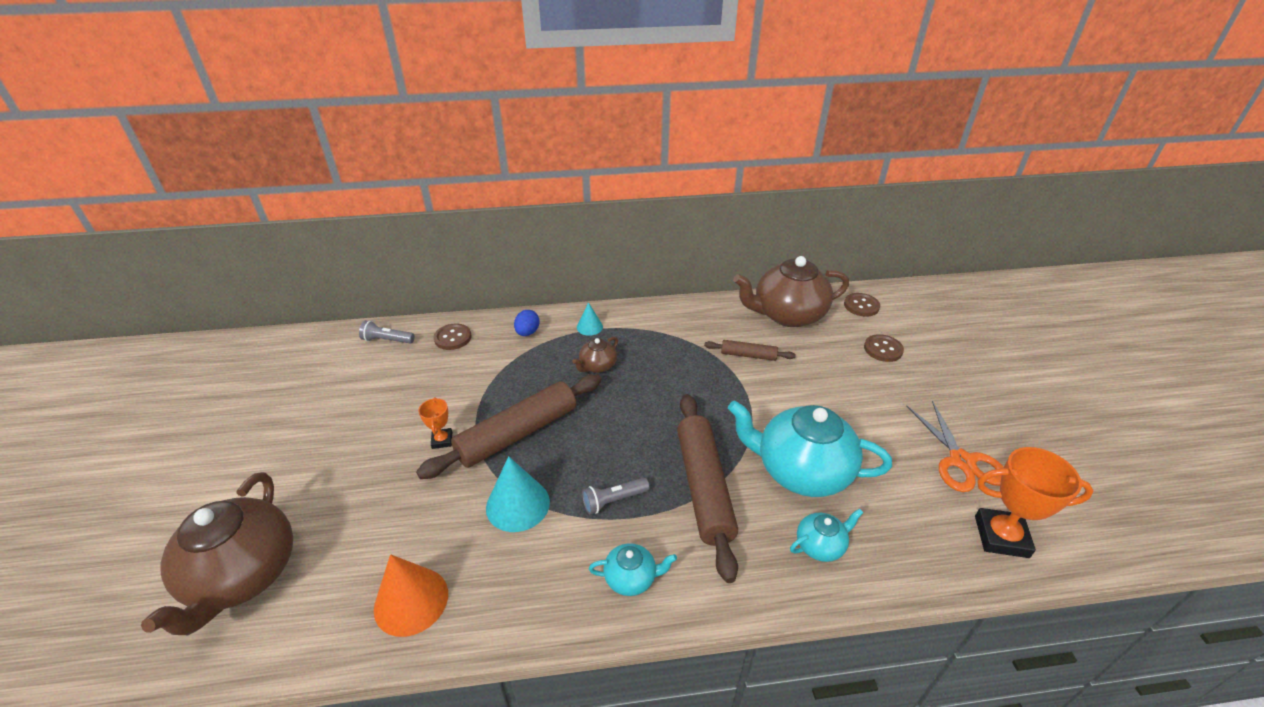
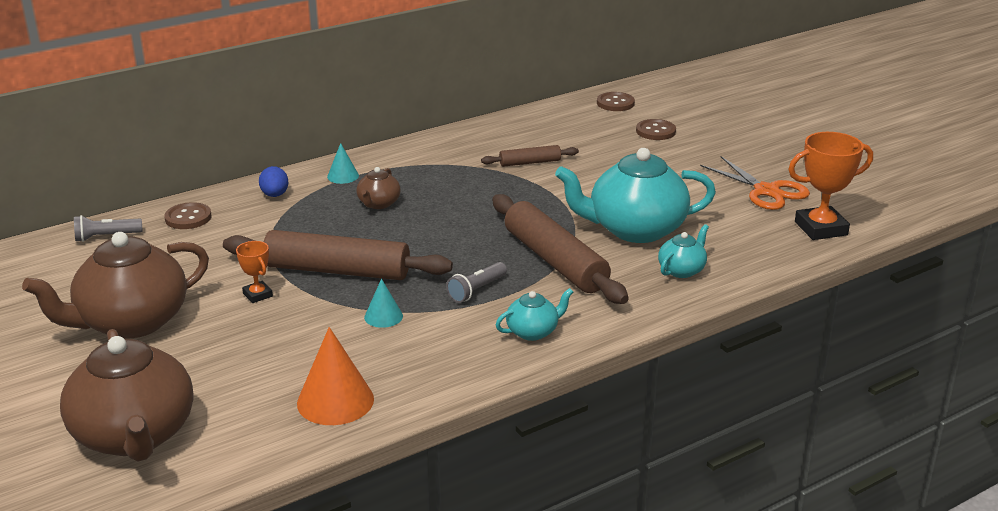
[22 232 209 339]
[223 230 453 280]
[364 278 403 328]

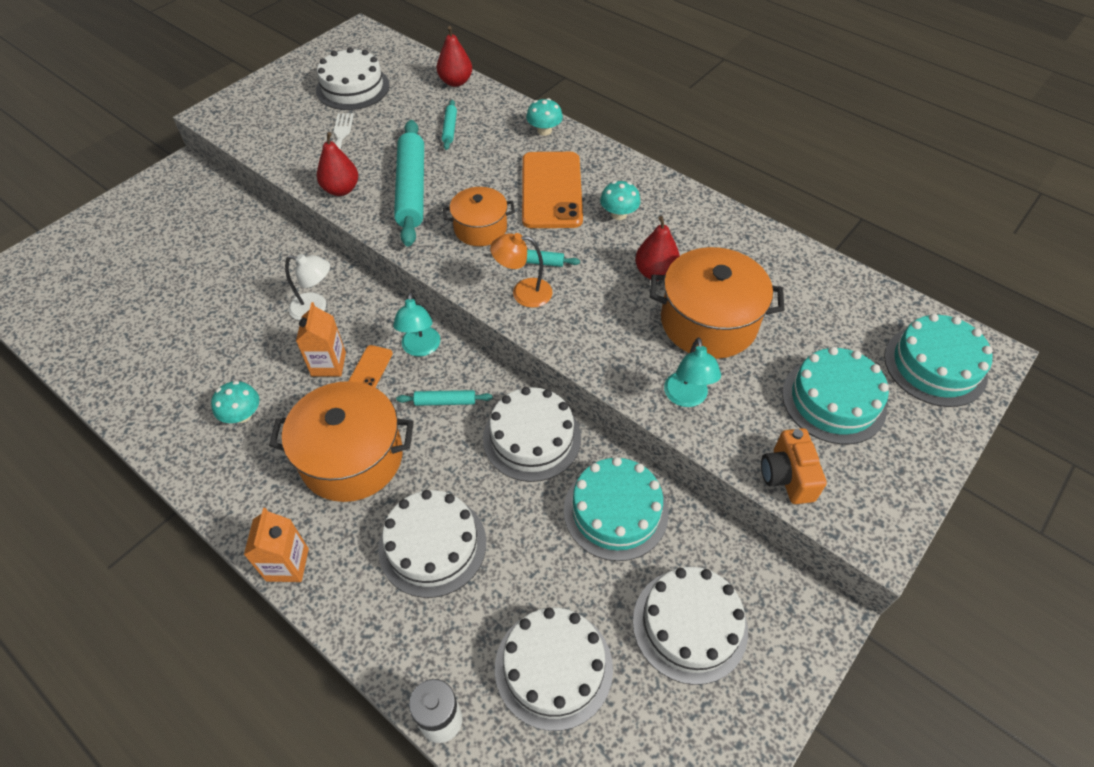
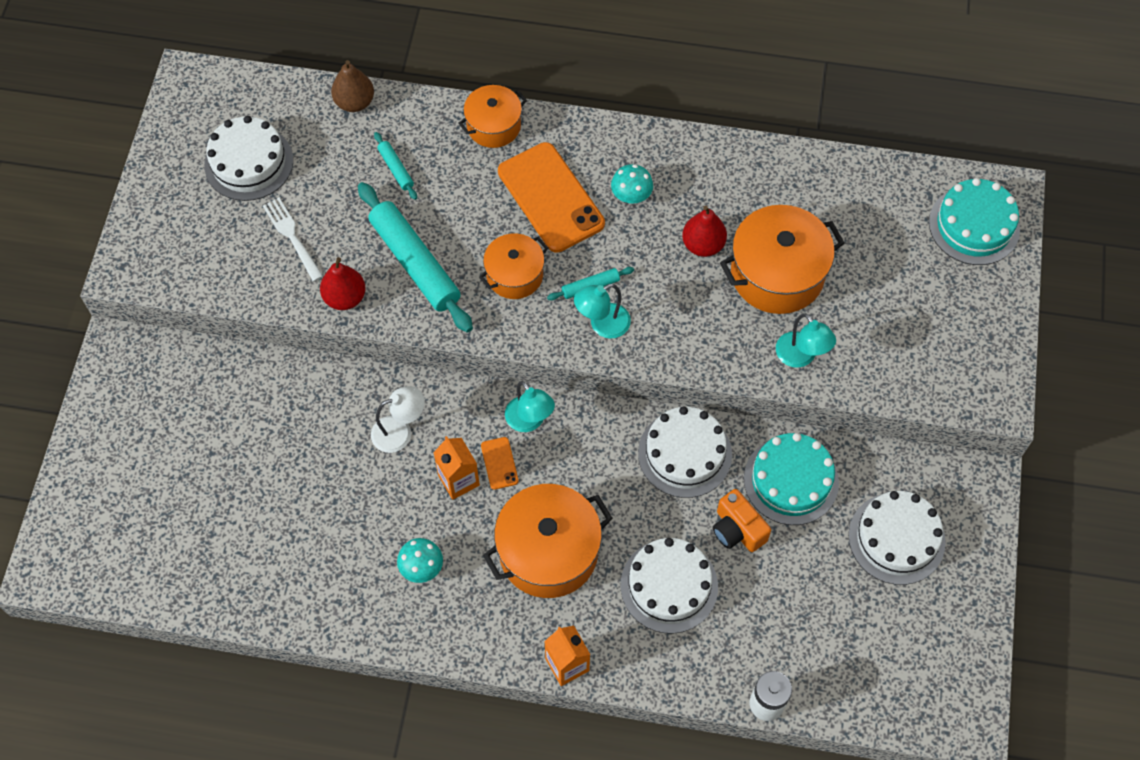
[396 390 493 406] (first image)
[495 607 613 731] (first image)
[782 347 889 444] (first image)
[713 489 771 552]
[459 85 527 148]
[331 60 374 112]
[574 284 631 339]

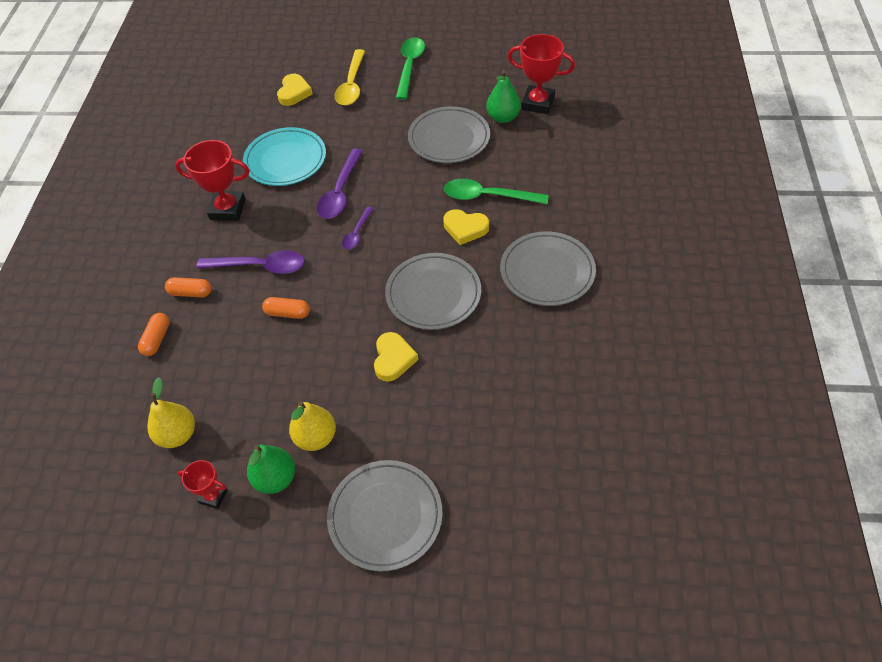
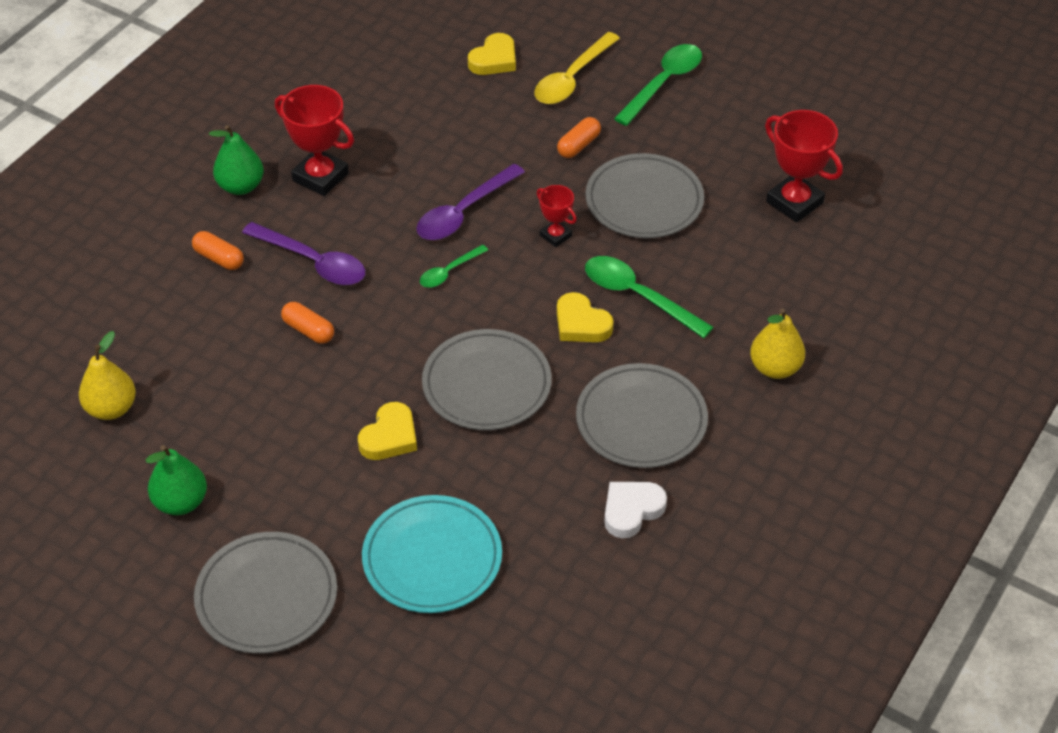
[604 482 667 538]
[557 117 601 158]
[537 185 577 247]
[362 495 502 613]
[750 308 805 379]
[209 125 264 195]
[420 245 488 288]

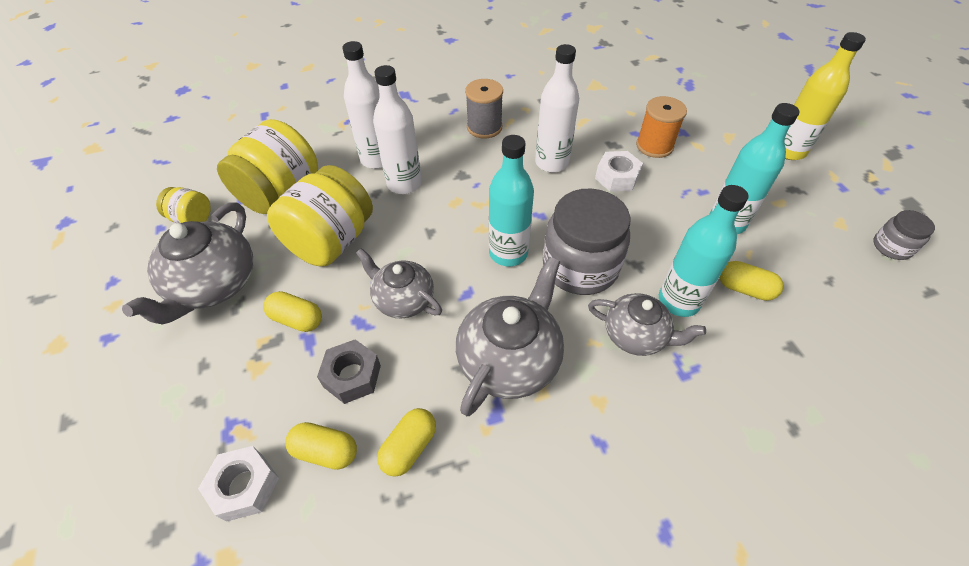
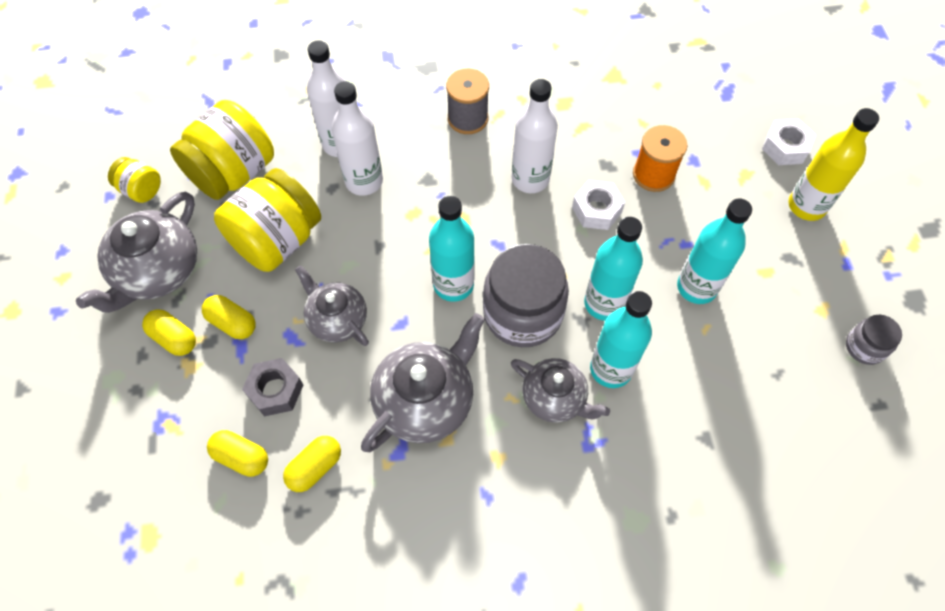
[584 217 643 321]
[762 119 816 165]
[142 309 196 356]

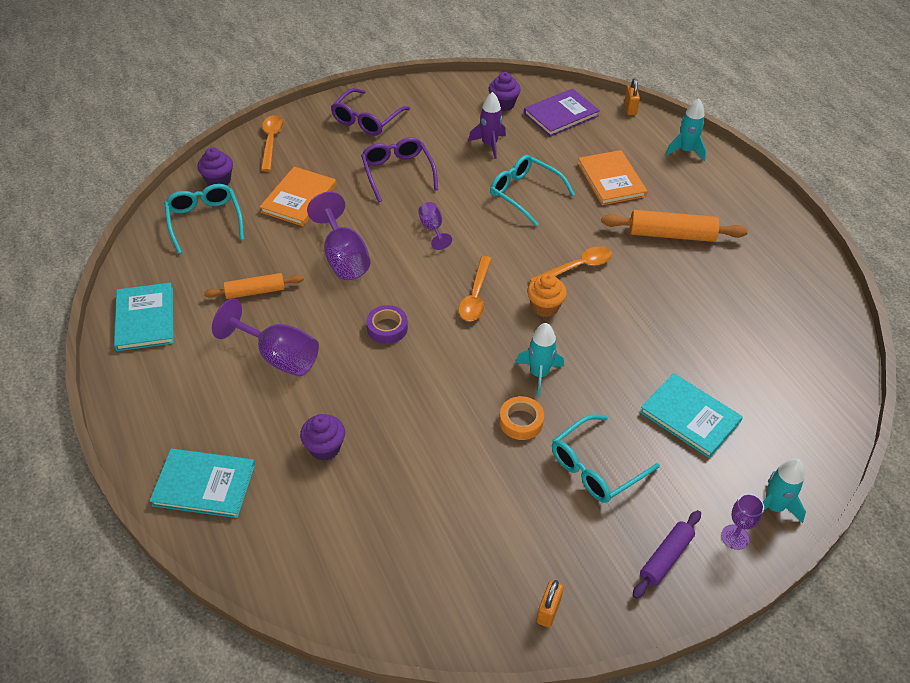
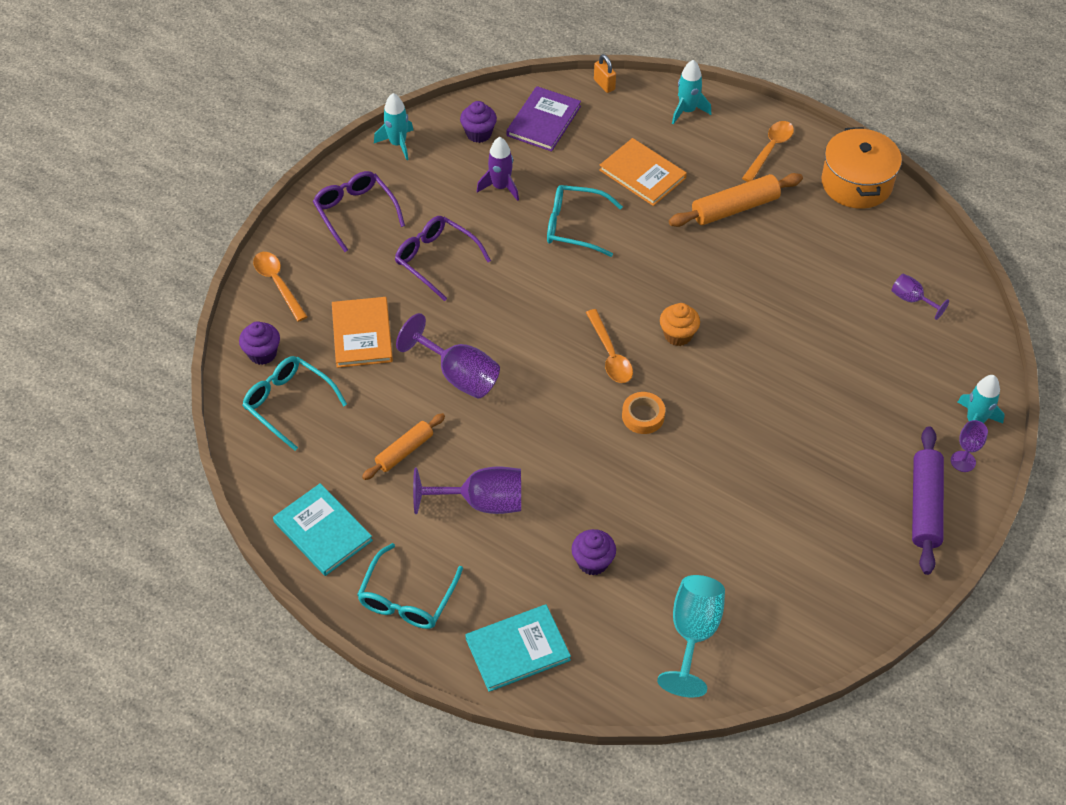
[366 305 408 344] (first image)
[537 580 564 628] (first image)
[640 373 743 458] (first image)
[657 575 725 698]
[821 127 902 209]
[891 273 949 320]
[622 392 665 434]
[374 93 413 160]
[742 121 794 182]
[357 543 463 629]
[313 171 405 252]
[912 426 944 575]

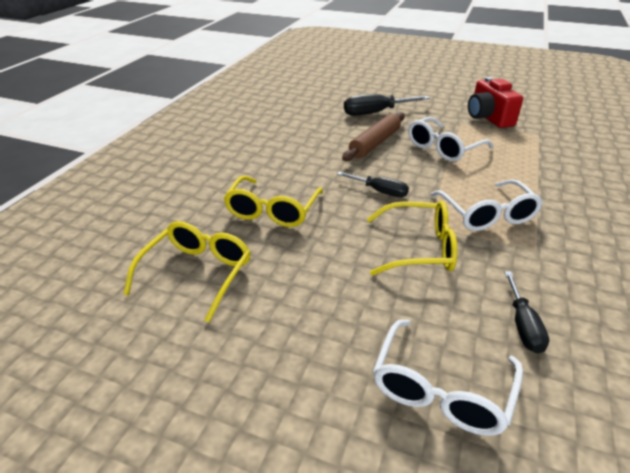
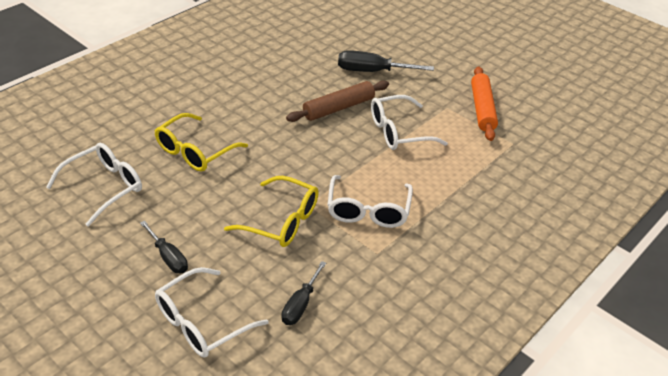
[140 221 188 273]
[471 66 498 141]
[46 143 142 227]

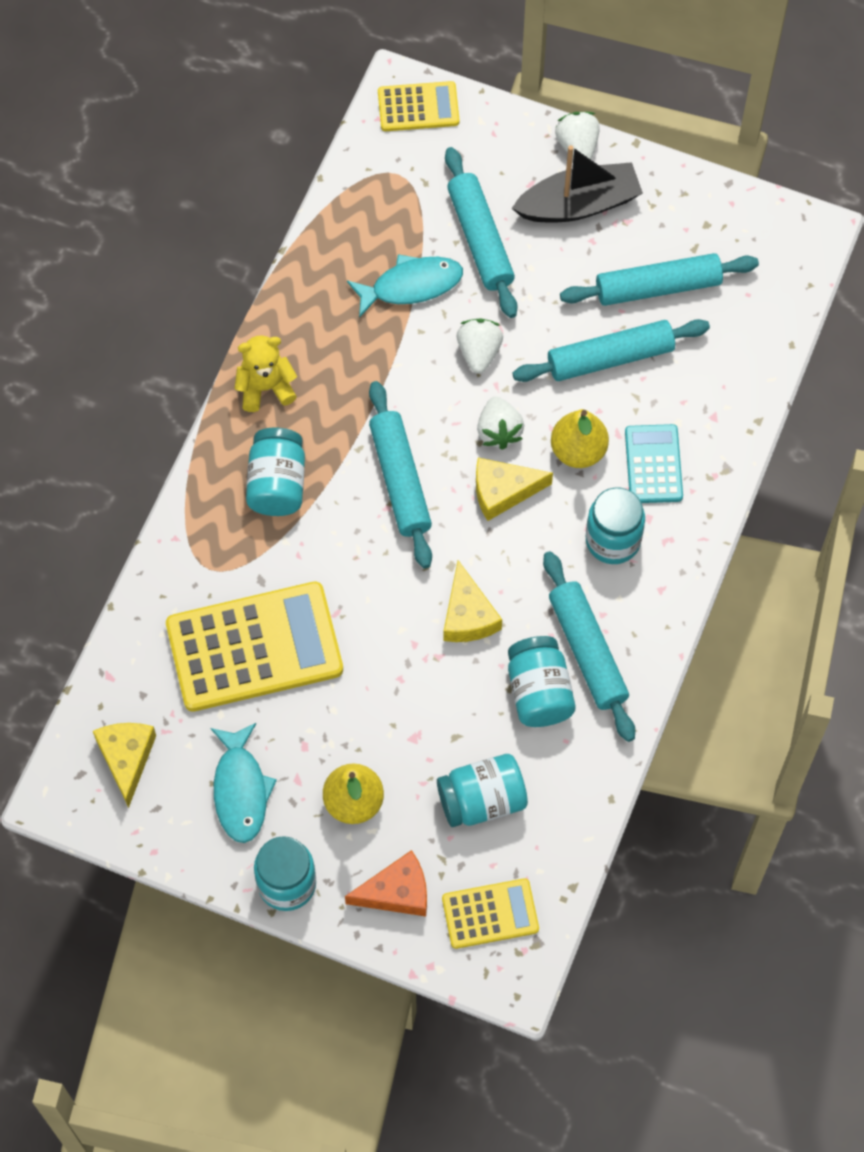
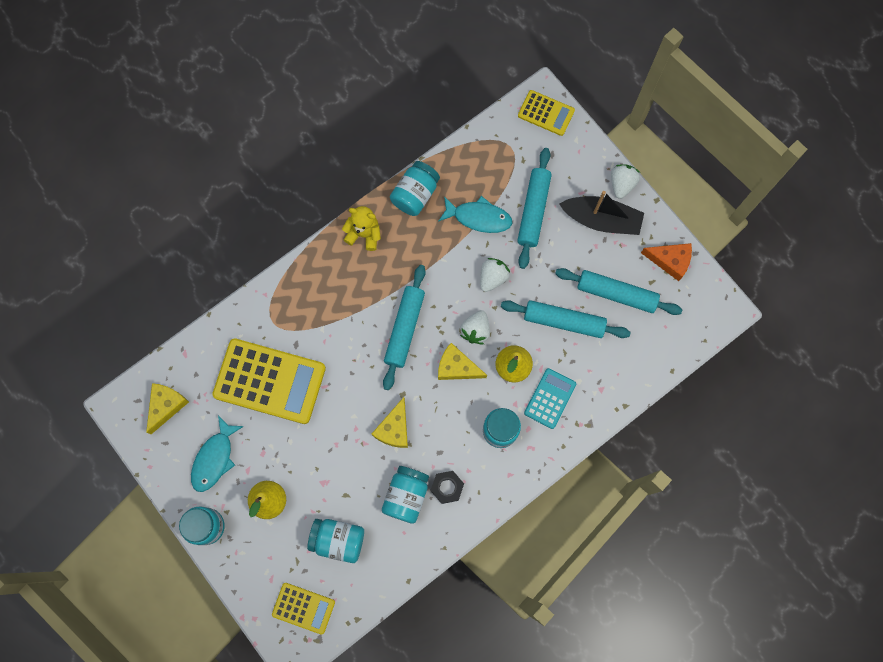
[390 161 440 216]
[641 243 692 281]
[431 471 464 504]

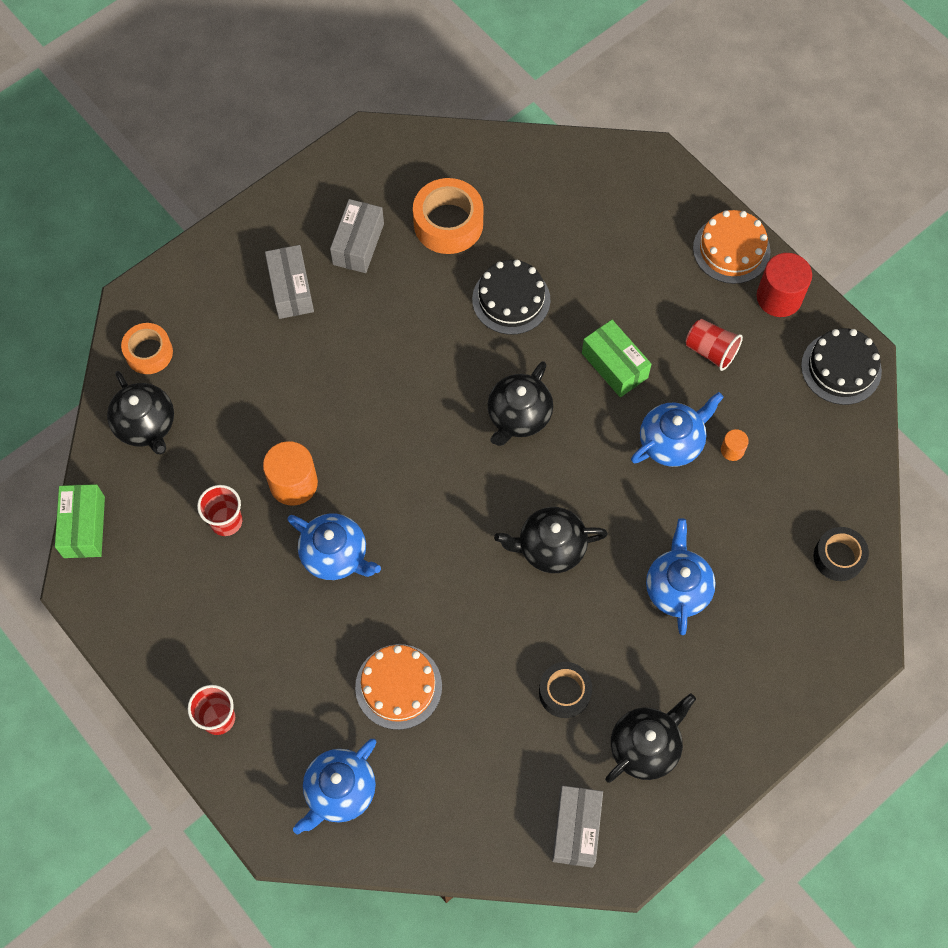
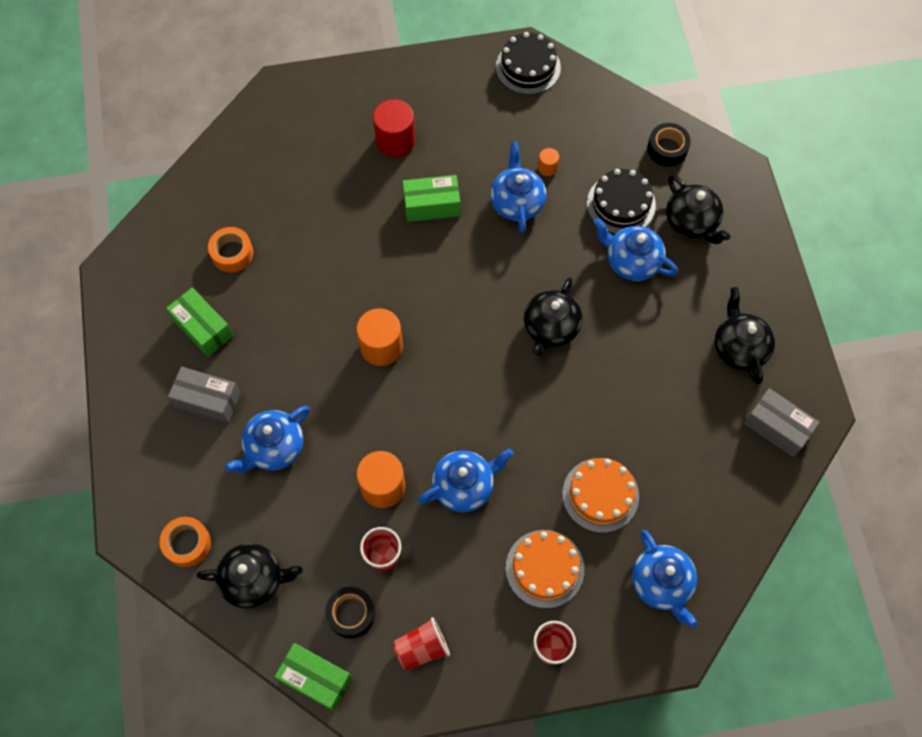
[225 406 310 473]
[356 308 403 366]
[587 169 656 234]
[666 175 731 244]
[325 587 375 638]
[393 617 450 671]
[506 530 584 608]
[373 99 415 157]
[166 288 233 357]
[208 227 253 272]

